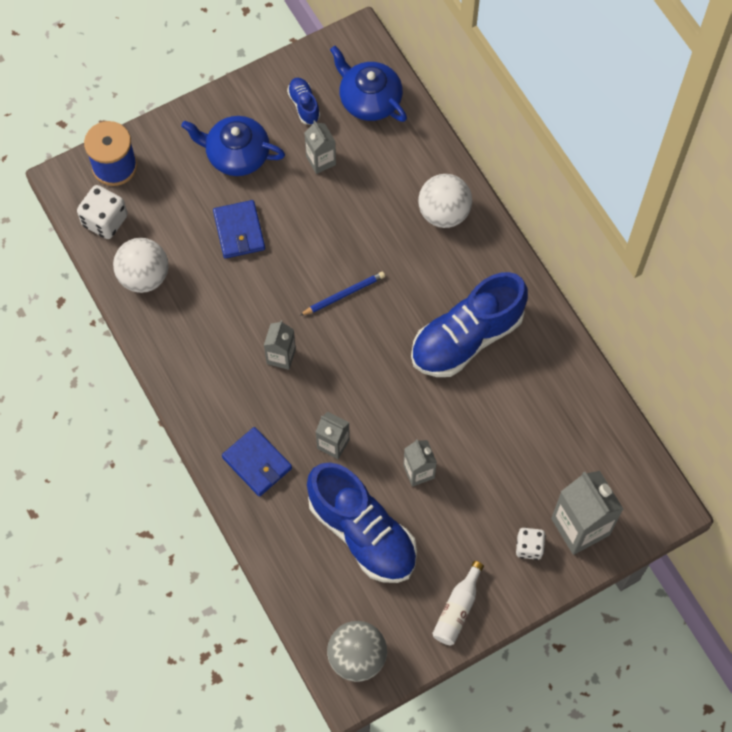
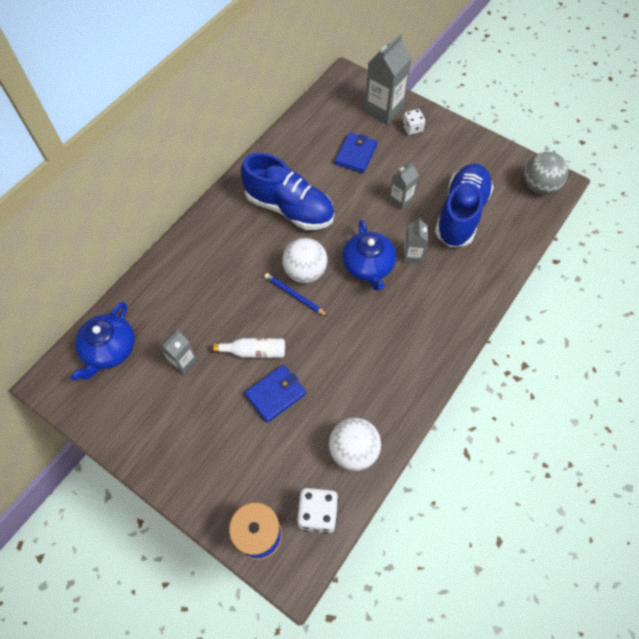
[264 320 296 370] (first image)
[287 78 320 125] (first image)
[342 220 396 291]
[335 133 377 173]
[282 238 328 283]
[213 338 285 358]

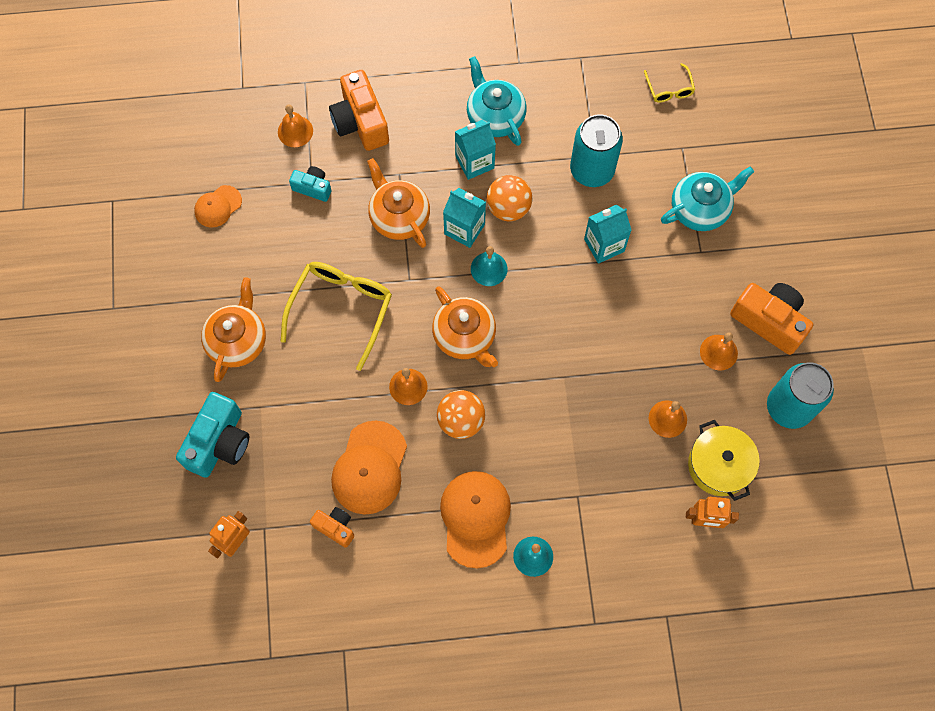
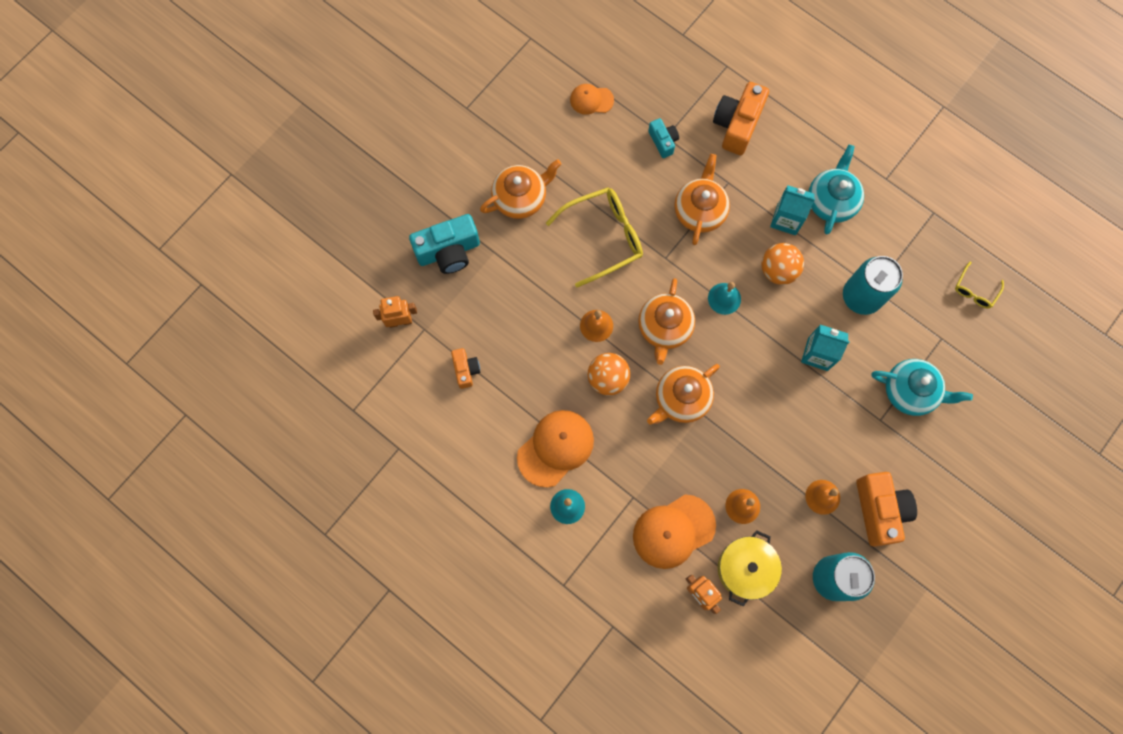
[278 105 313 147] (first image)
[443 188 486 248] (first image)
[647 364 720 425]
[633 495 716 569]

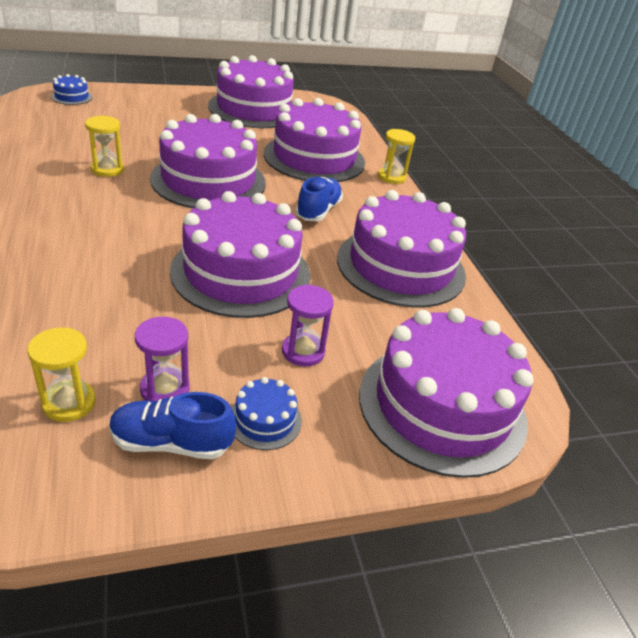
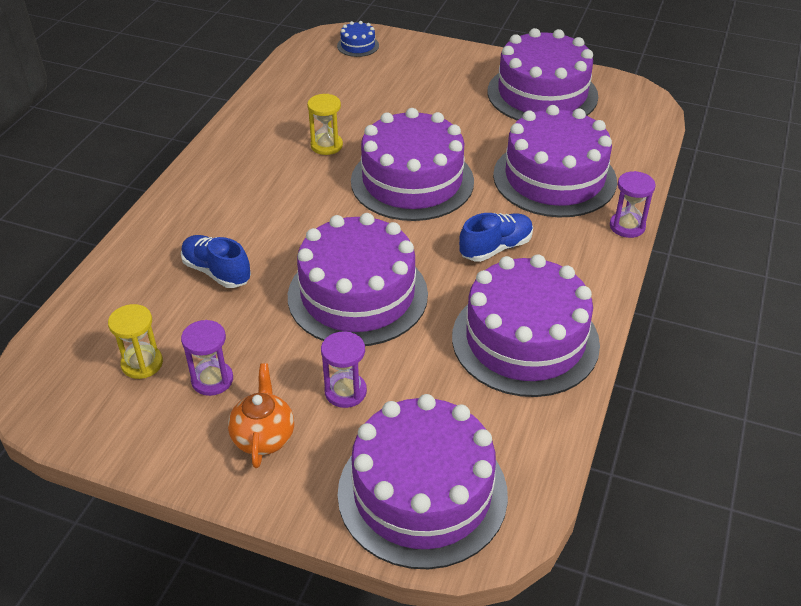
[181 235 251 288]
[228 363 294 468]
[610 171 656 238]

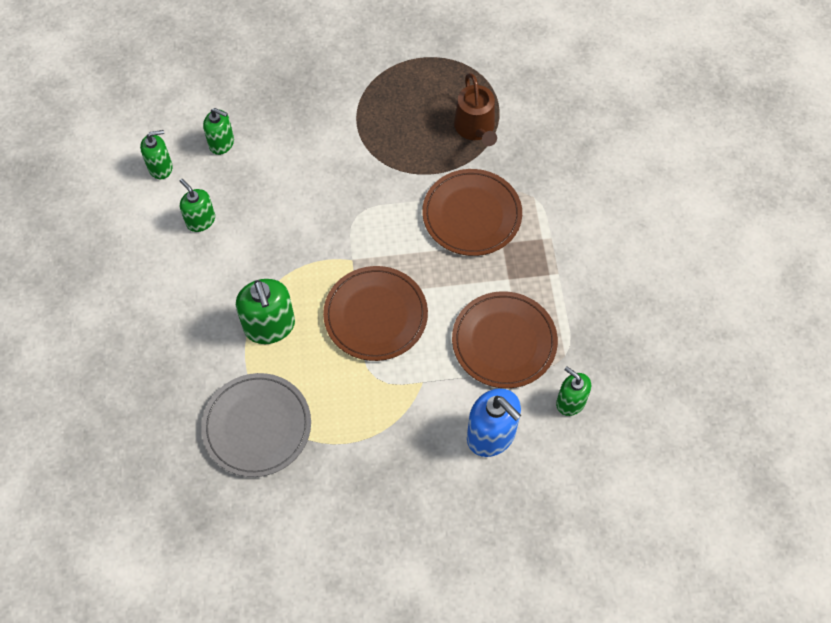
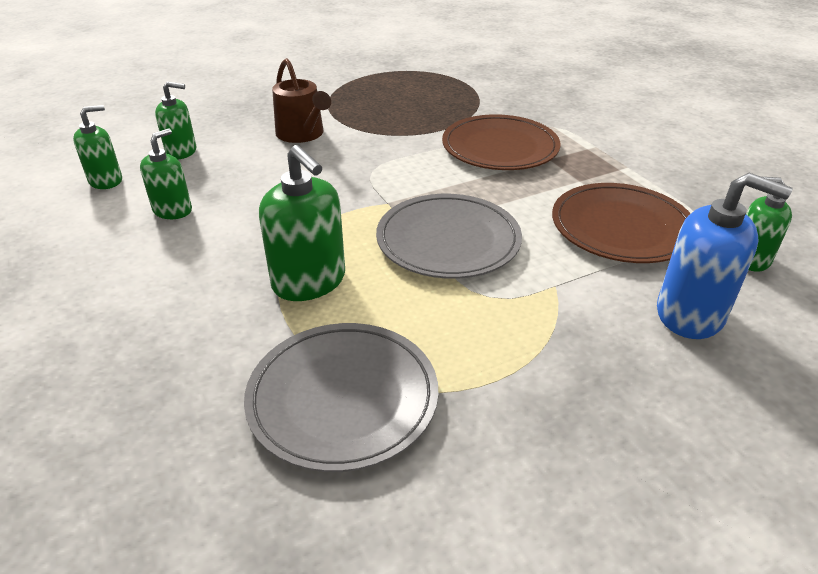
[272 58 331 143]
[376 194 522 279]
[140 128 192 219]

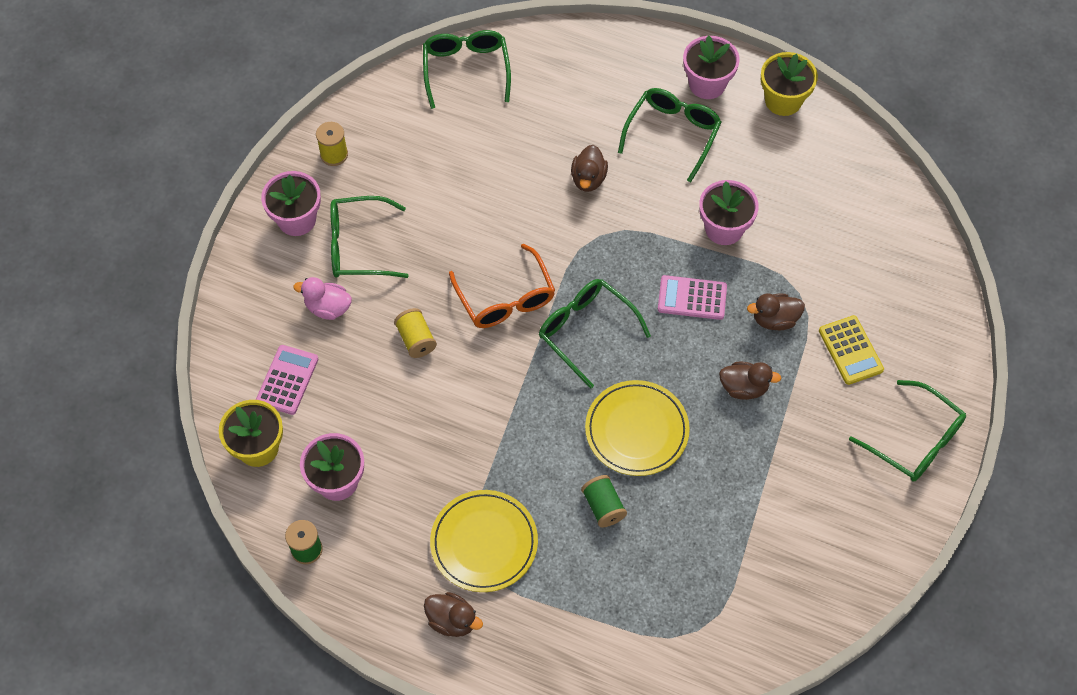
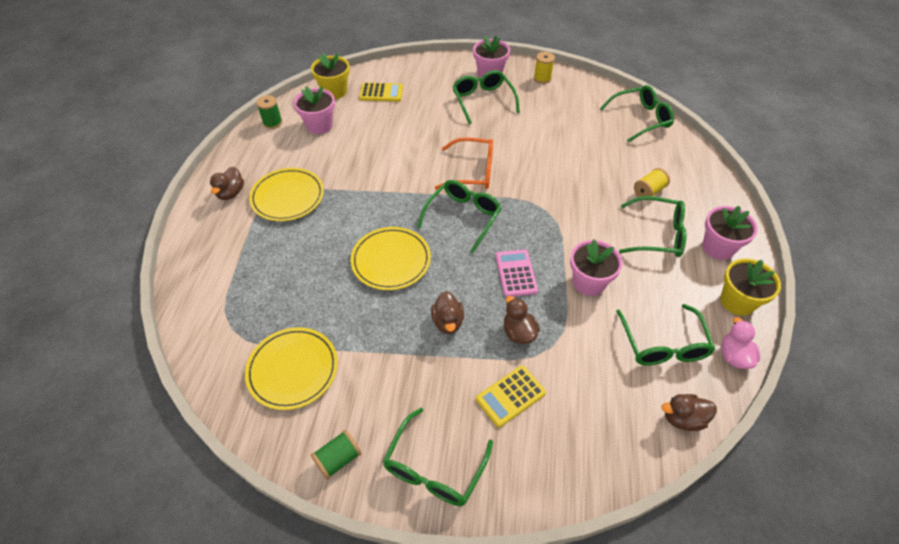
[245 327 338 410]
[616 304 715 366]
[721 317 760 369]
[634 168 670 197]
[662 394 717 431]
[311 430 361 480]
[359 82 403 102]
[435 137 493 189]

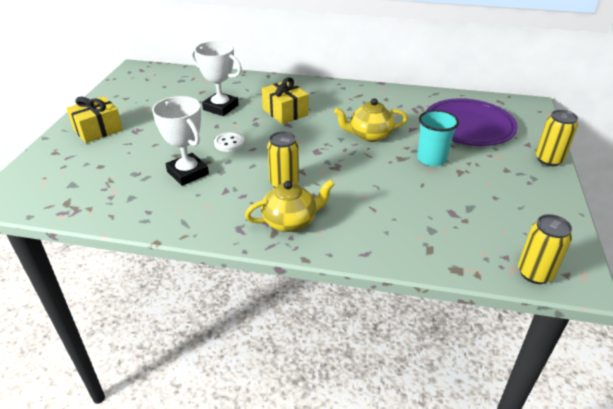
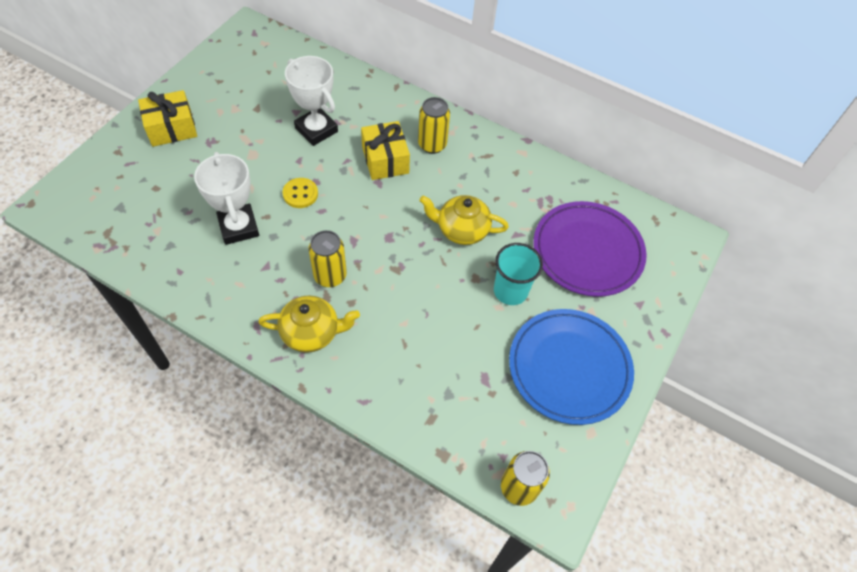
[509 309 634 425]
[418 97 450 154]
[283 178 318 208]

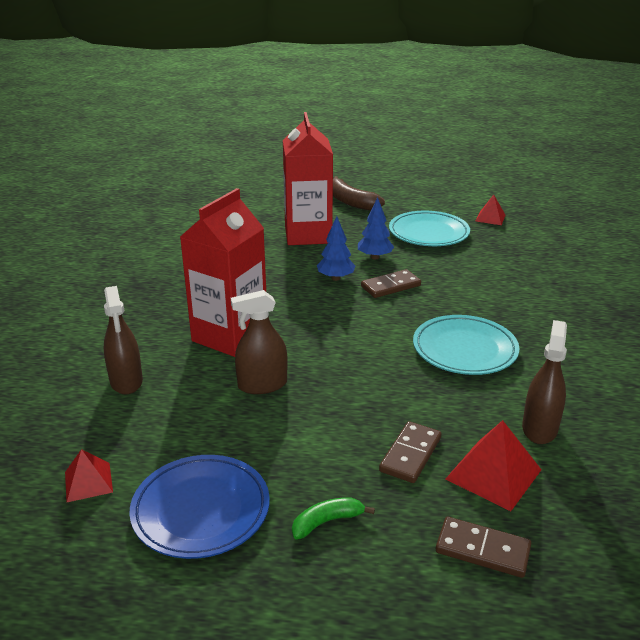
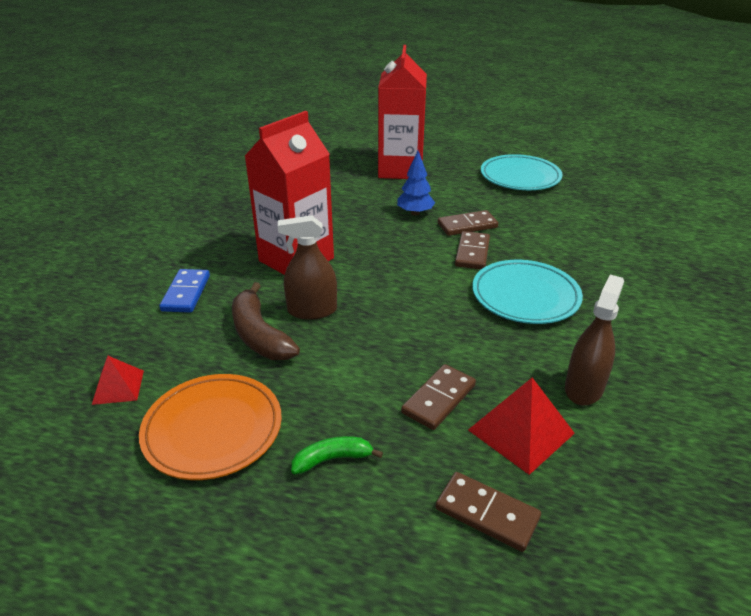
[358 197 394 259] (first image)
[476 195 506 225] (first image)
[455 231 490 269]
[232 282 300 360]
[159 269 210 313]
[139 374 282 480]

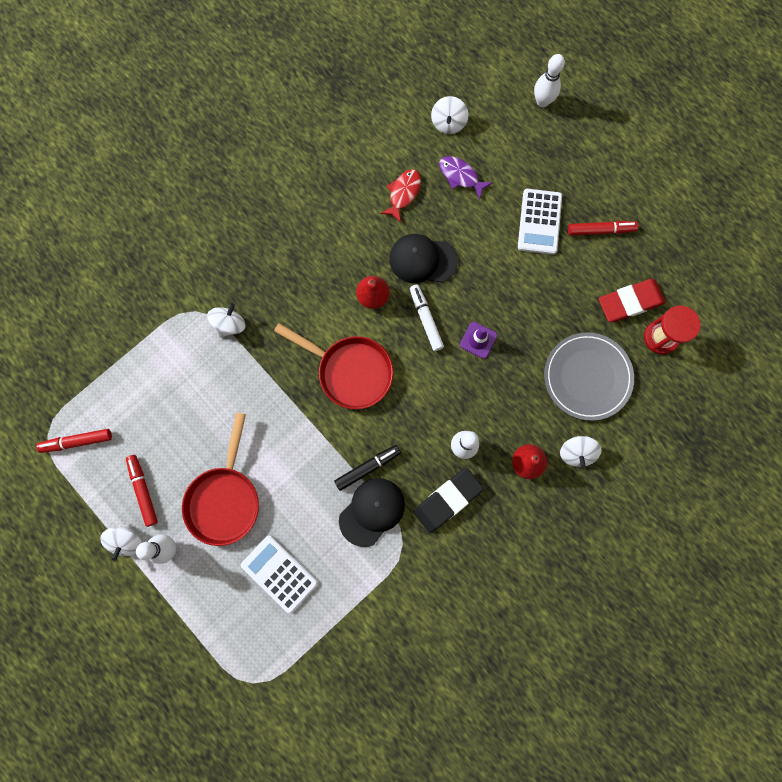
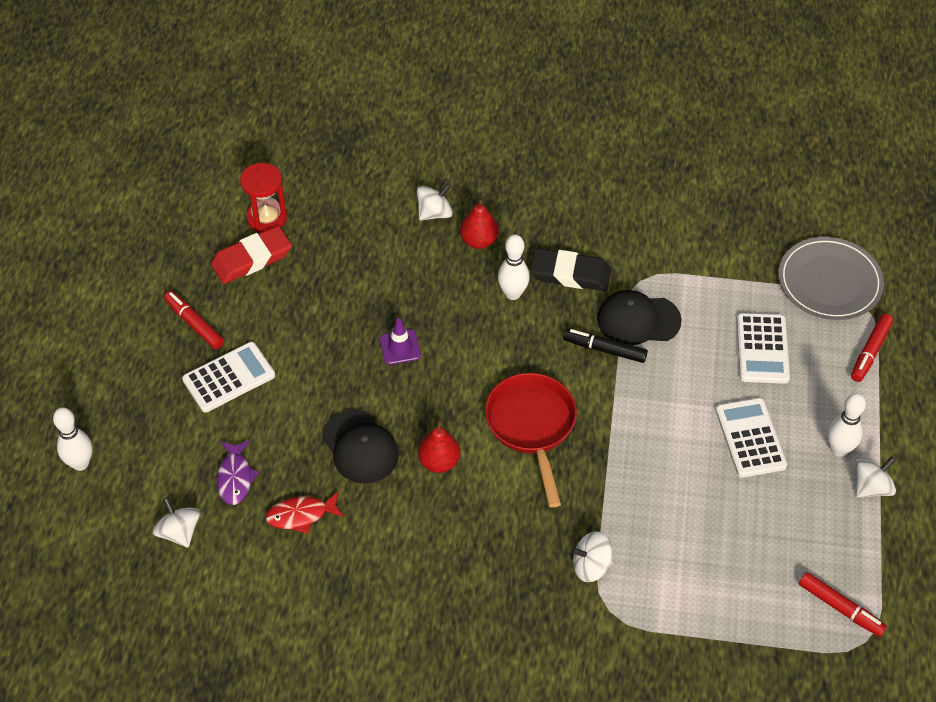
[410 284 444 351] (first image)
[851 314 894 382]
[778 237 884 320]
[715 398 787 478]
[153 497 200 548]
[211 226 292 284]

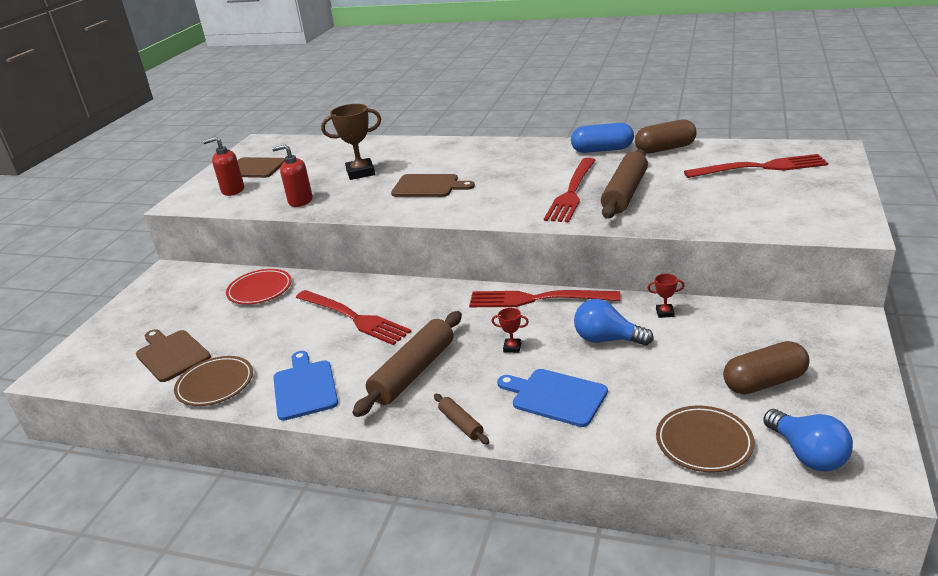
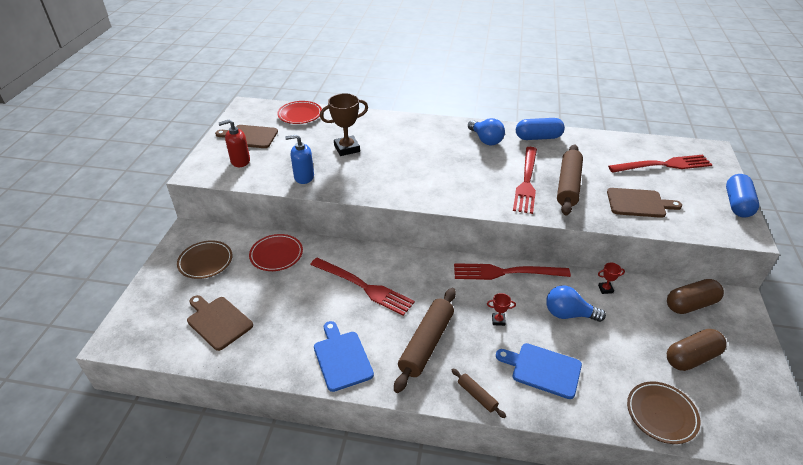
[277 101 322 124]
[726 174 759 218]
[177 240 232 279]
[607 188 682 218]
[667 279 724 314]
[468 118 505 145]
[285 135 314 184]

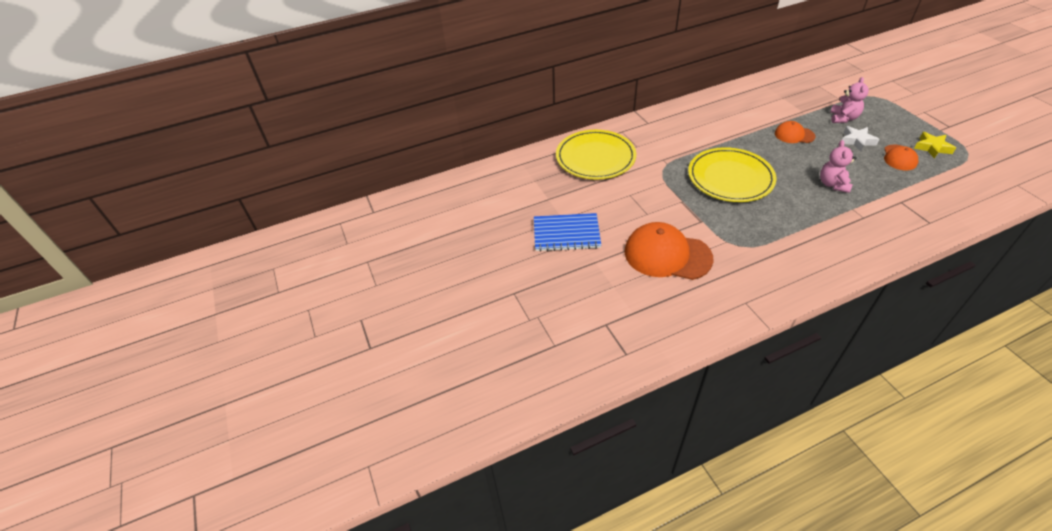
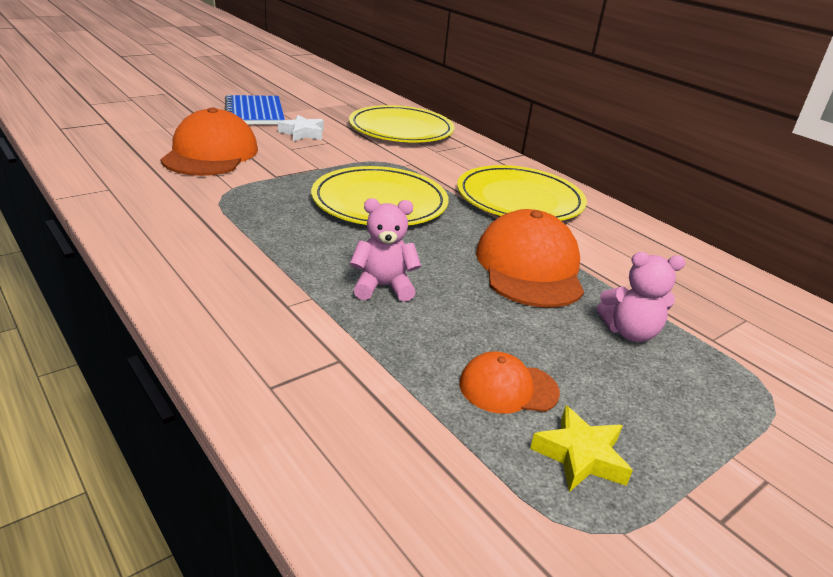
[457 165 587 221]
[278 115 324 141]
[476 209 584 308]

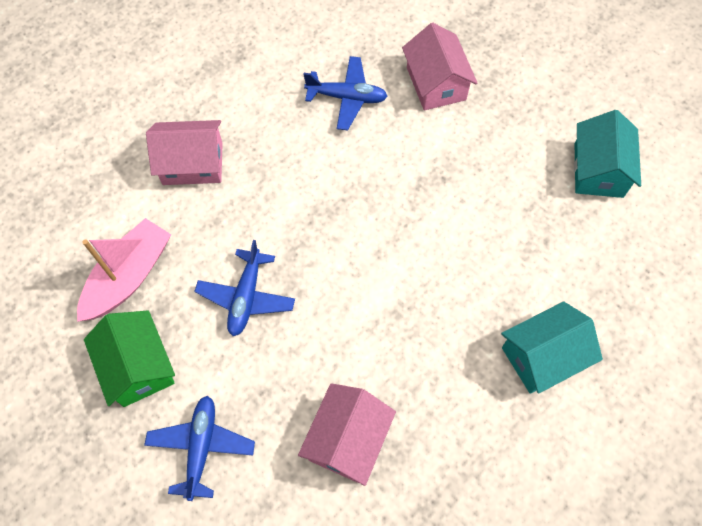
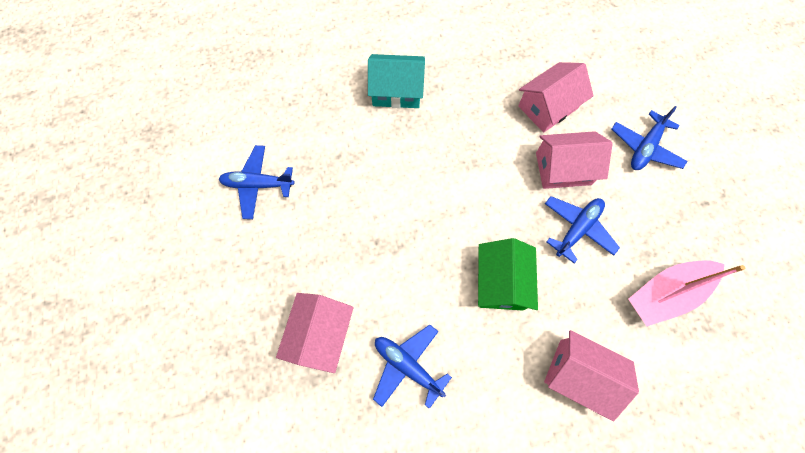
[536 131 613 189]
[478 238 538 311]
[219 145 295 219]

